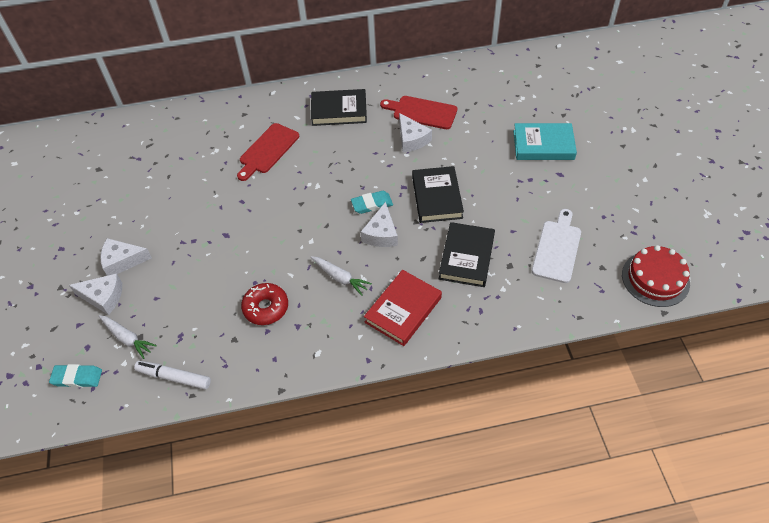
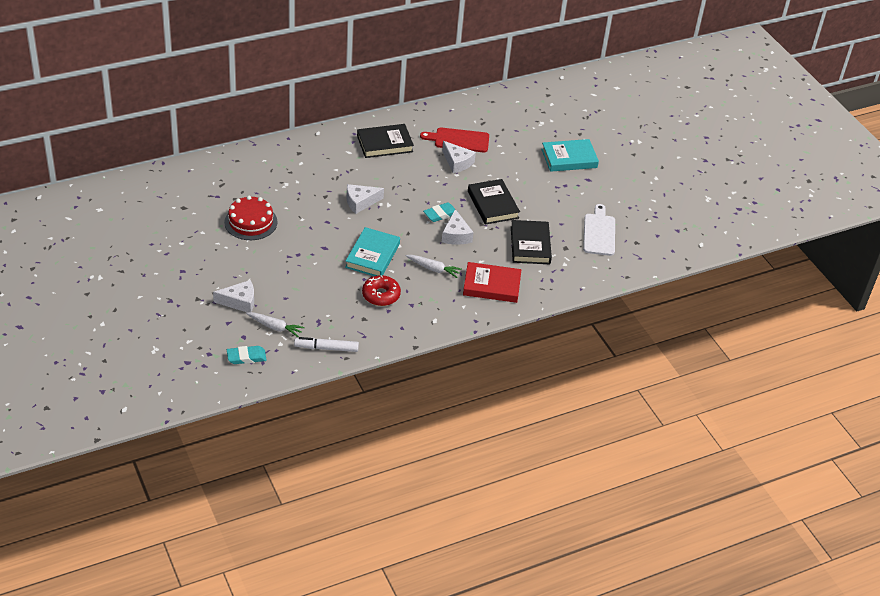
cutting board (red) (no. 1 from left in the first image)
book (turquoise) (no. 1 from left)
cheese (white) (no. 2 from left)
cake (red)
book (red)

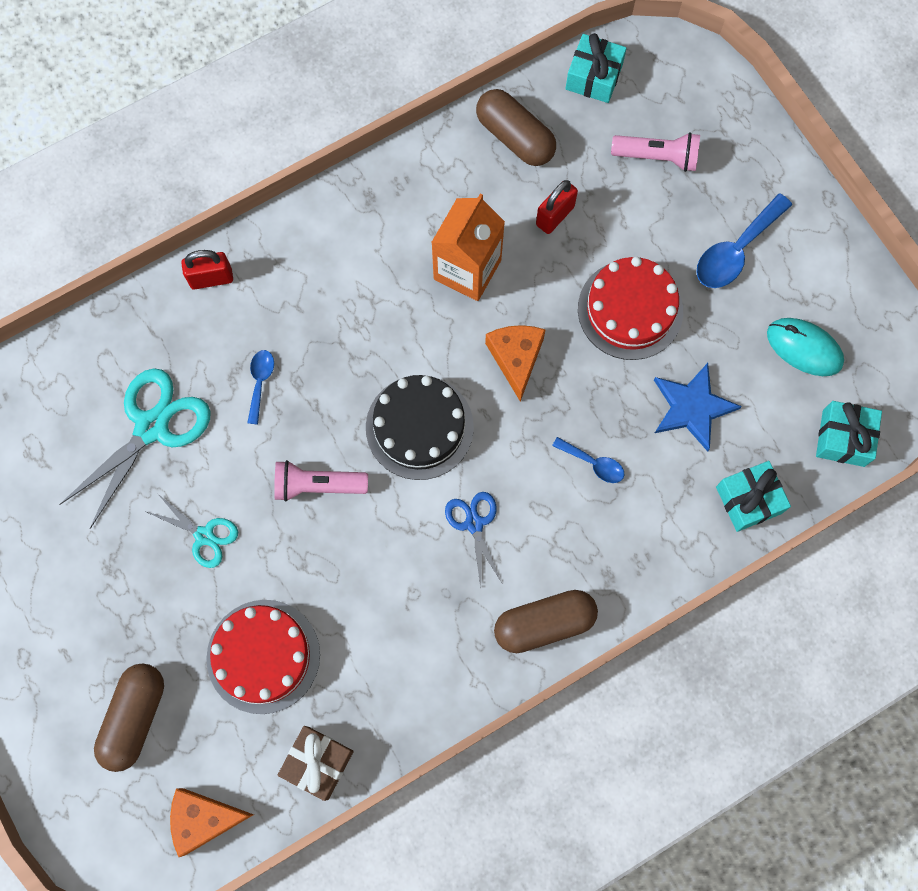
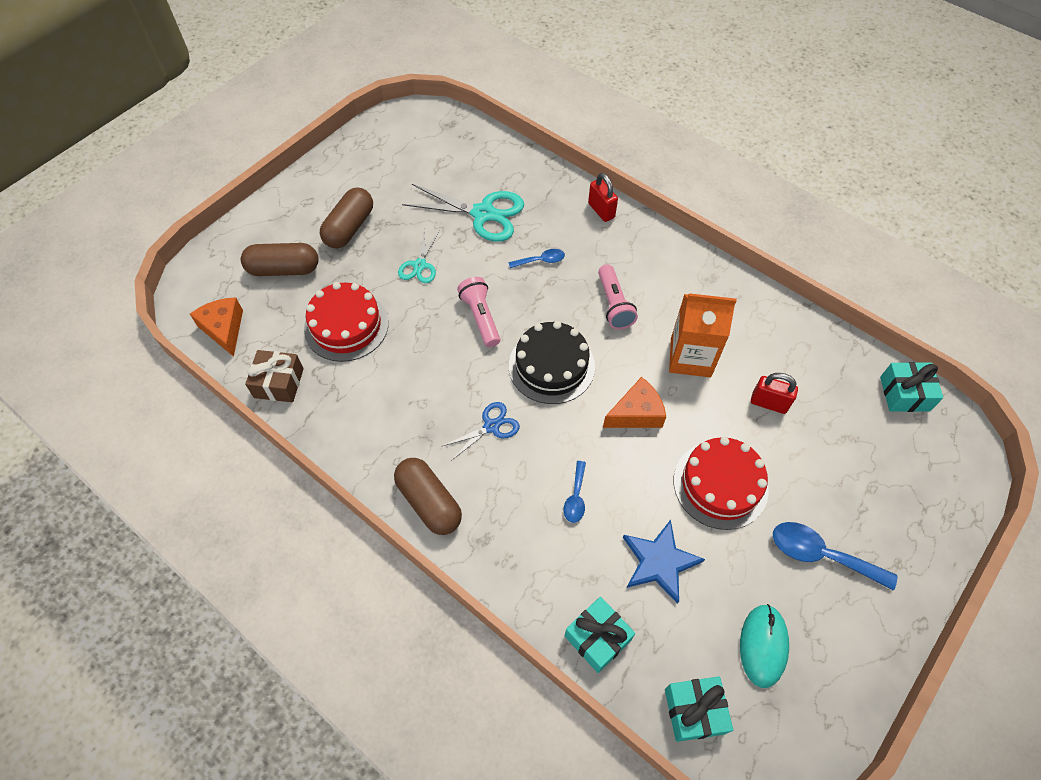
capsule (brown) (no. 2 from left)
flashlight (pink) (no. 2 from left)

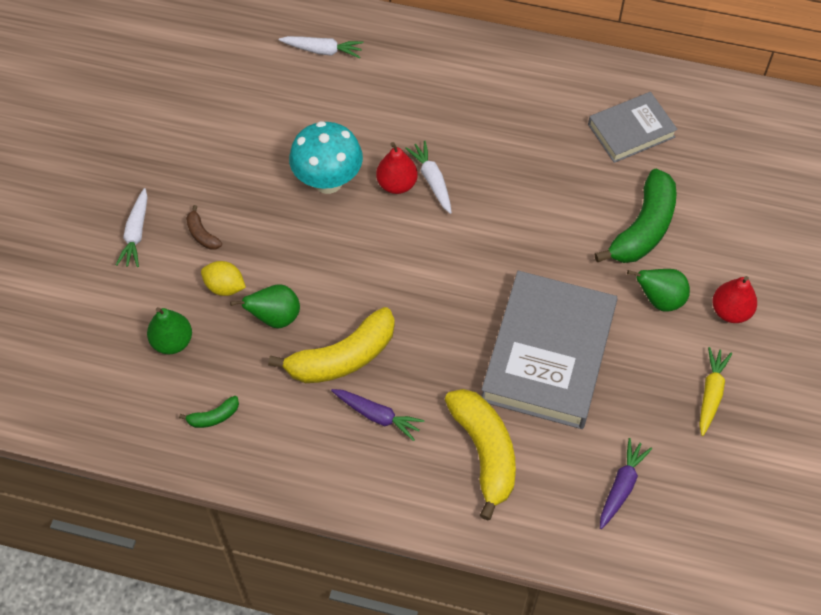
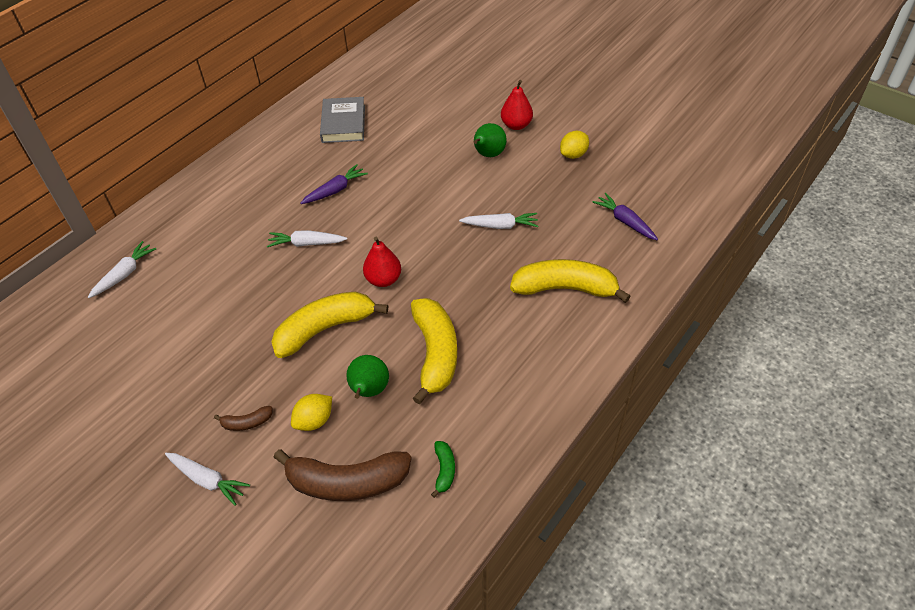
mushroom (turquoise)
banana (green) (no. 2 from left in the first image)
banana (yellow) (no. 1 from left)
carrot (purple) (no. 1 from left)
pear (red) (no. 1 from left)
banana (brown) (no. 2 from left)
carrot (white) (no. 4 from left)
lemon (yellow) (no. 2 from left)

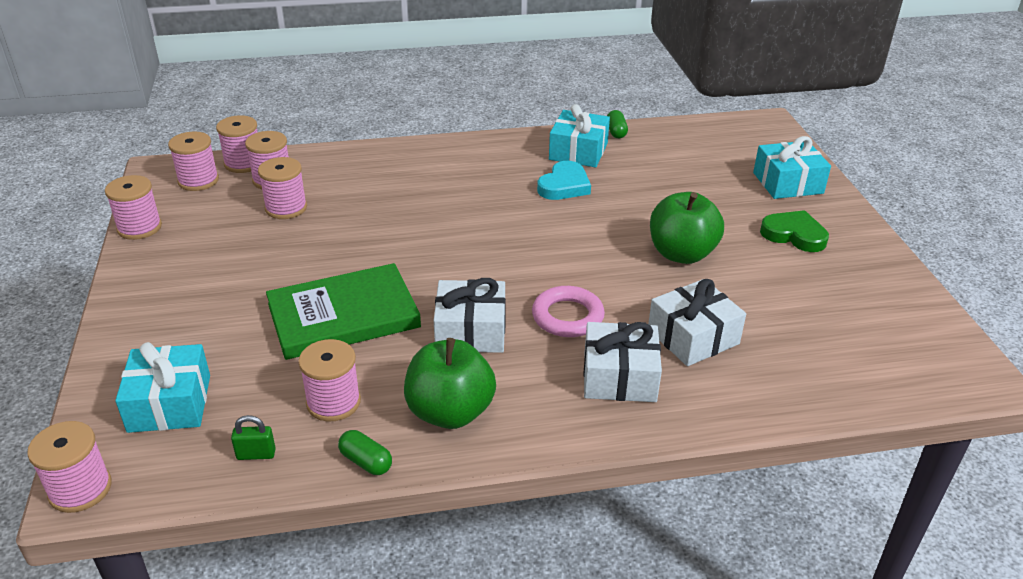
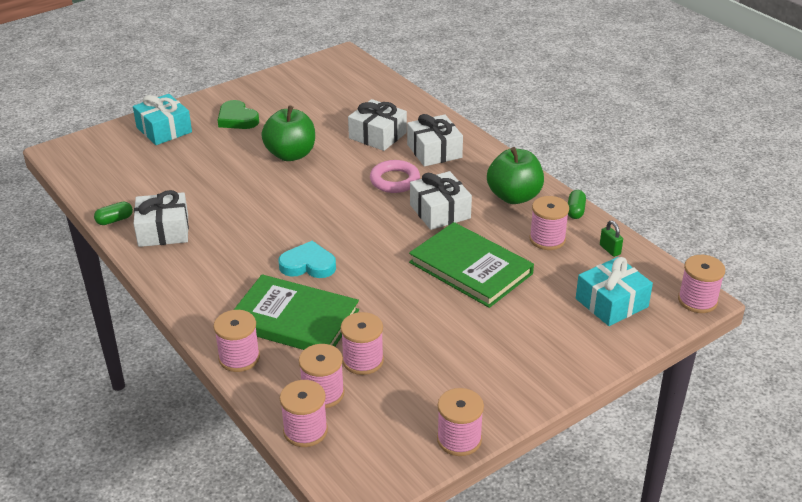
book (green) (no. 1 from left)
spool (pink) (no. 1 from left)
heart (turquoise)
gift (white) (no. 1 from left)
heart (green)

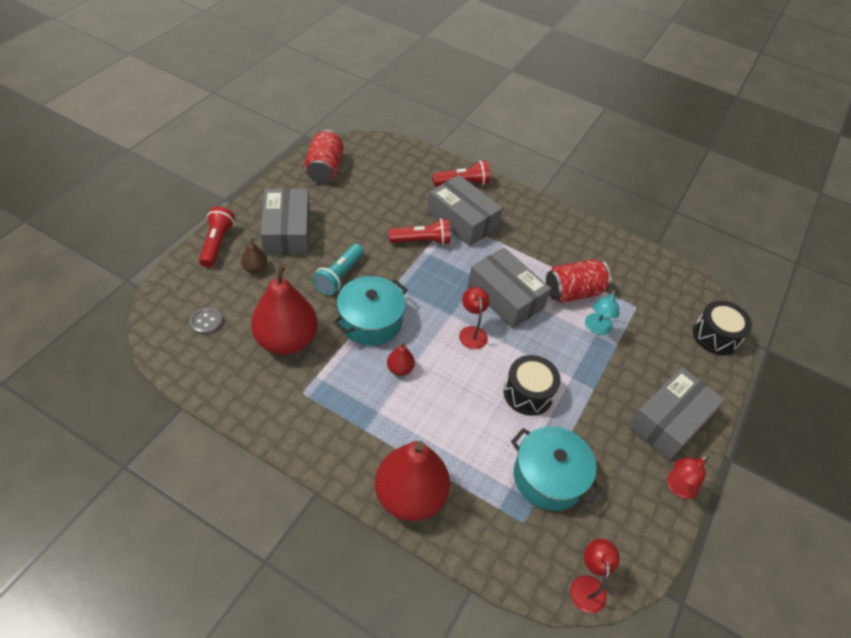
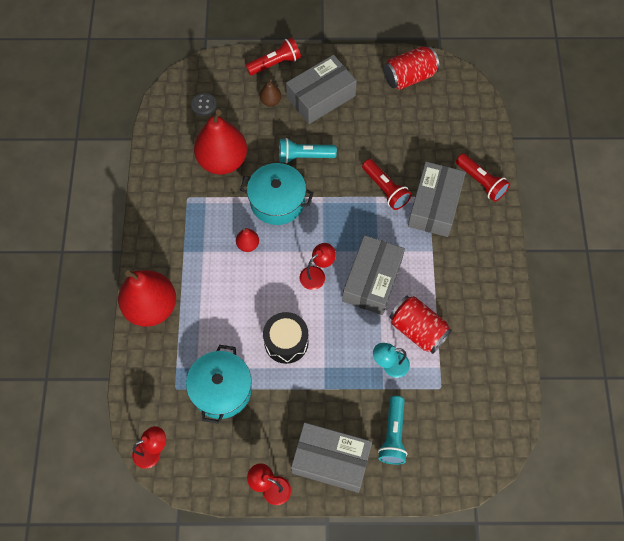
drum (black) (no. 2 from left in the first image)
flashlight (turquoise) (no. 2 from left)

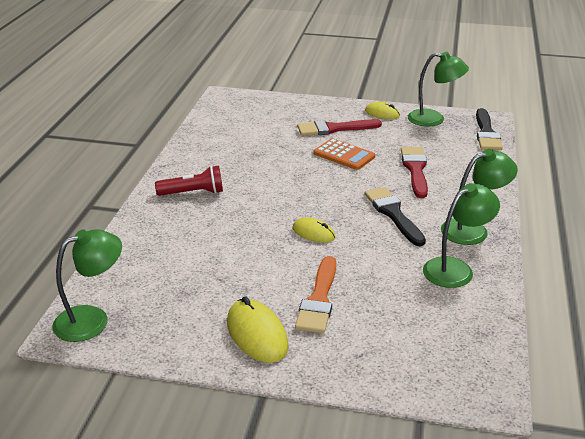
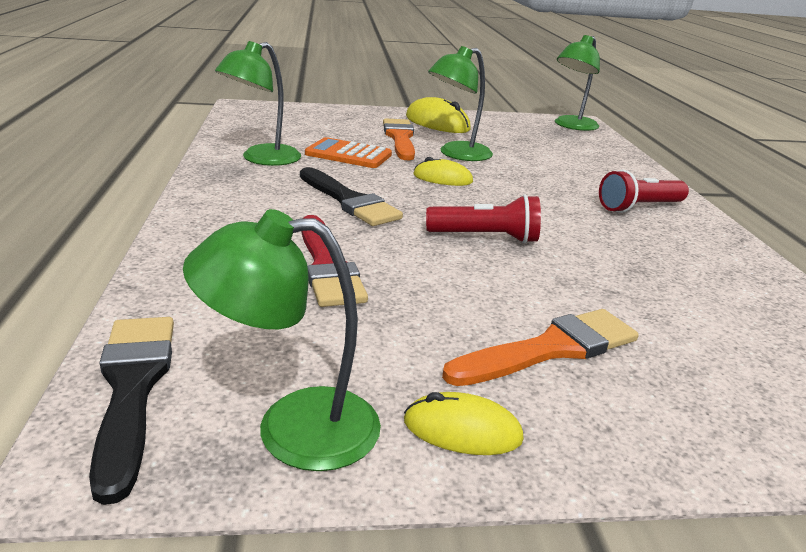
flashlight (red) (no. 1 from left)
calculator (orange)
lamp (green) (no. 3 from left)
brush (orange) (no. 2 from left)

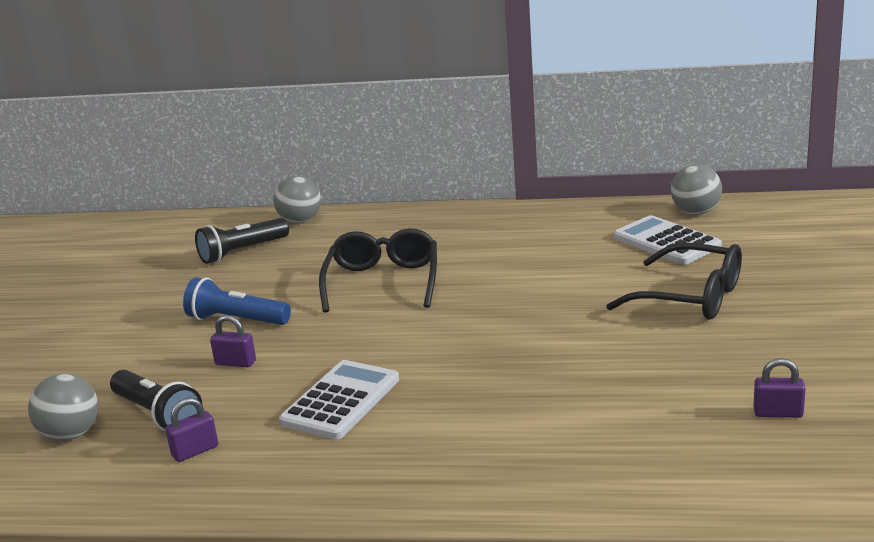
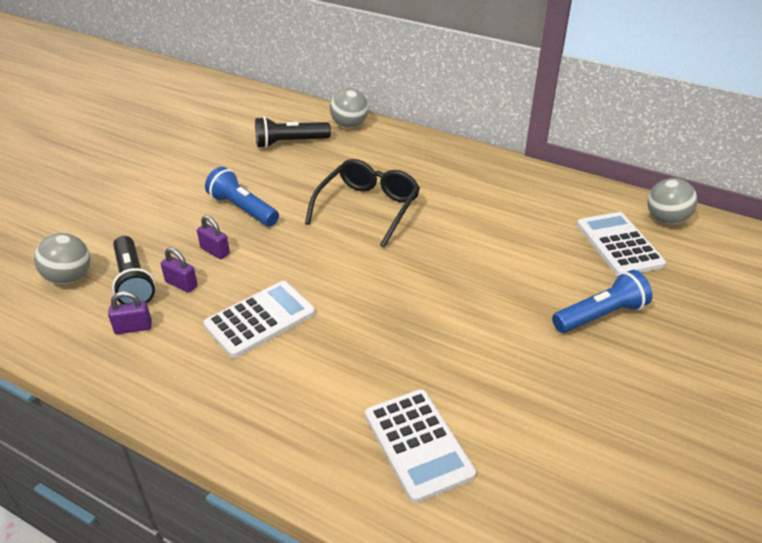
calculator (white) (no. 2 from left)
padlock (purple) (no. 2 from left)
flashlight (blue) (no. 2 from left)

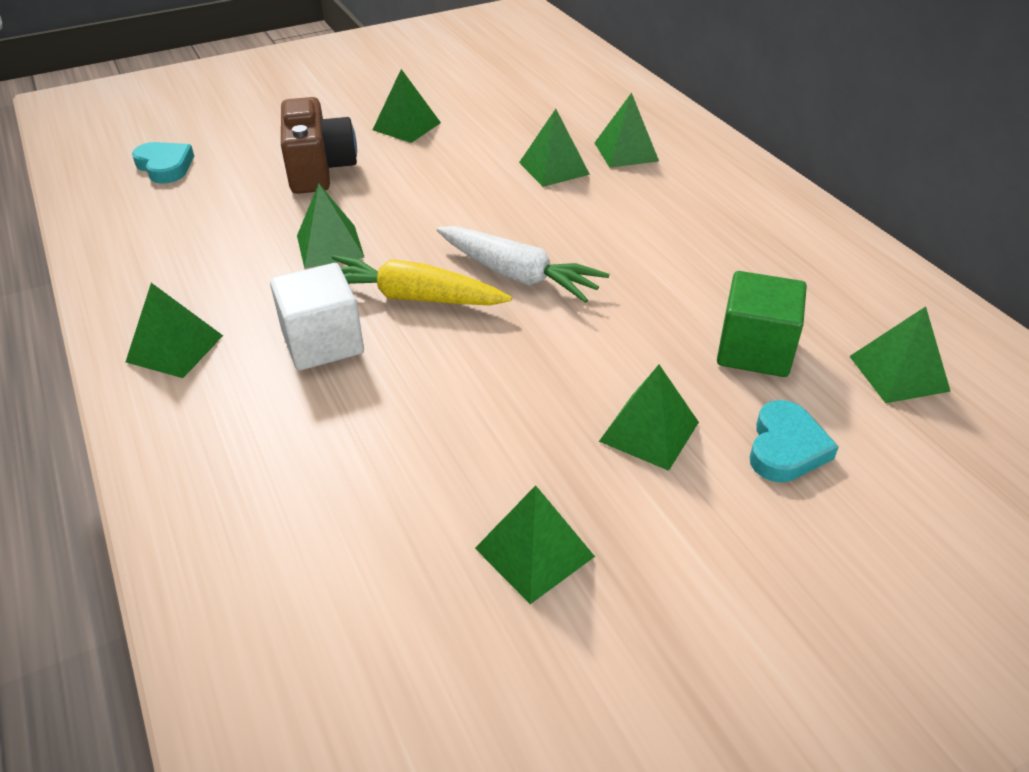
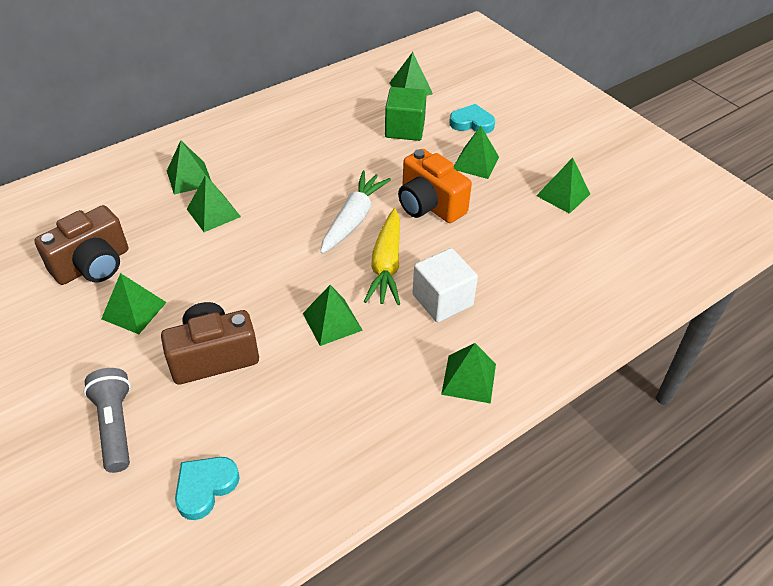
camera (brown) (no. 1 from left)
flashlight (grey)
camera (orange)

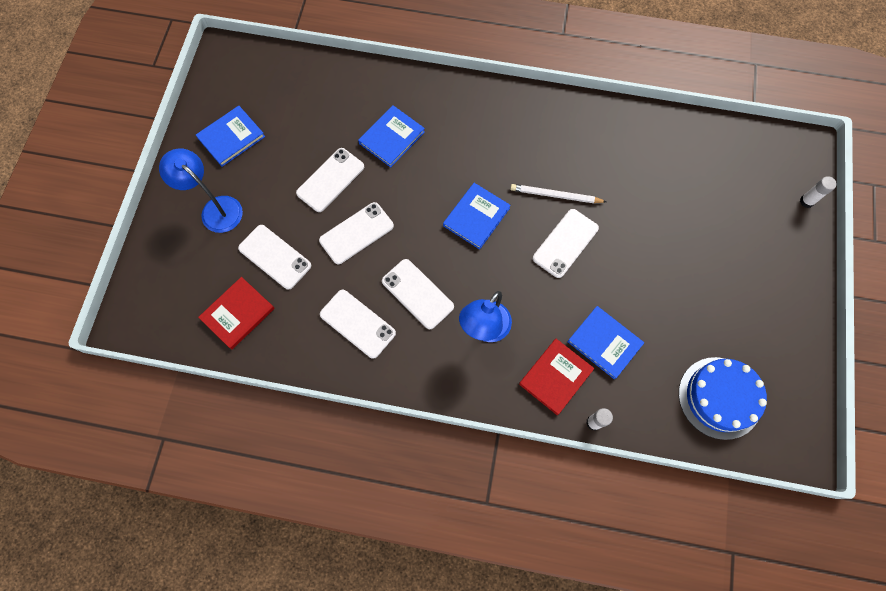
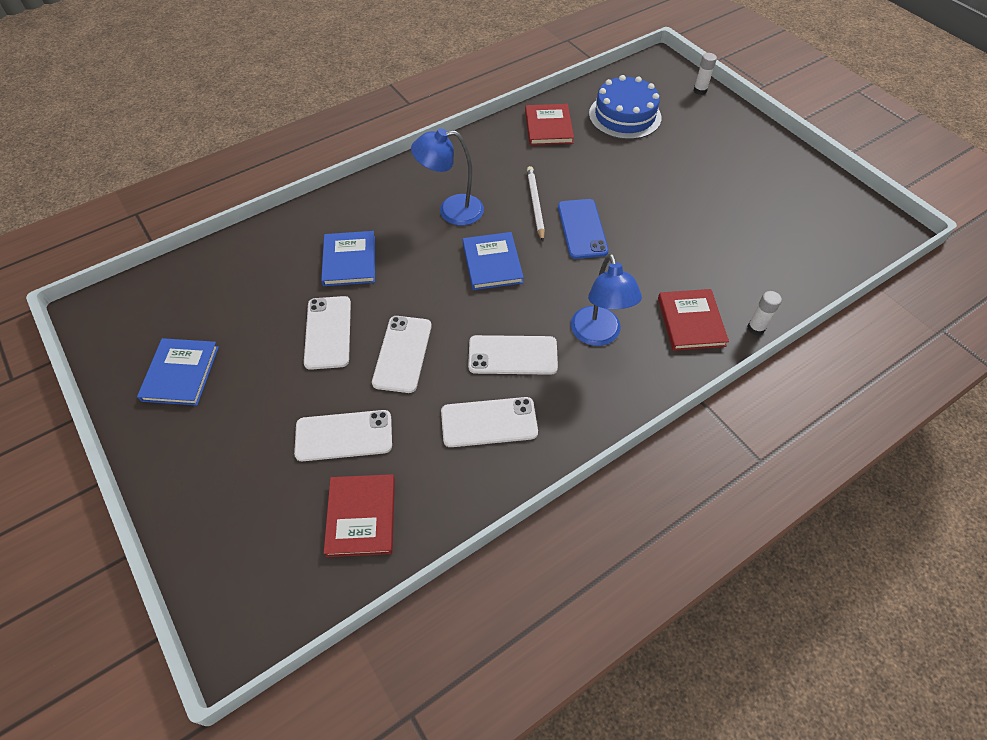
book (blue) (no. 4 from left in the first image)
book (red) (no. 2 from left)
lamp (blue) (no. 1 from left)
cake (blue)
phone (blue)
pencil (white)

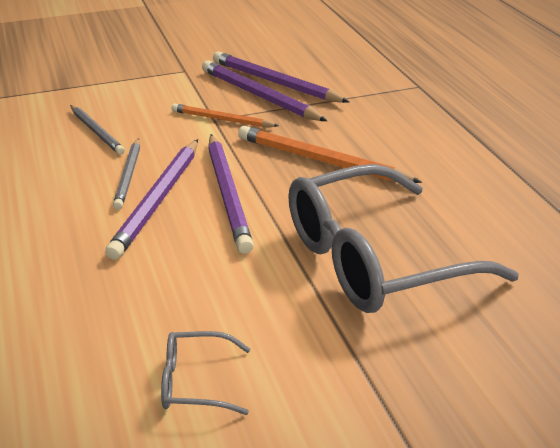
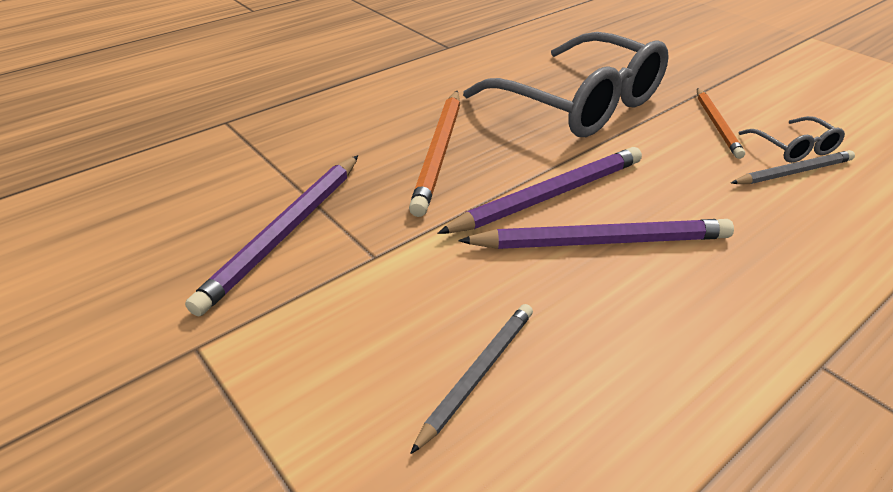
pencil (purple) (no. 4 from left in the first image)
pencil (grey) (no. 2 from left)
pencil (orange) (no. 2 from left)

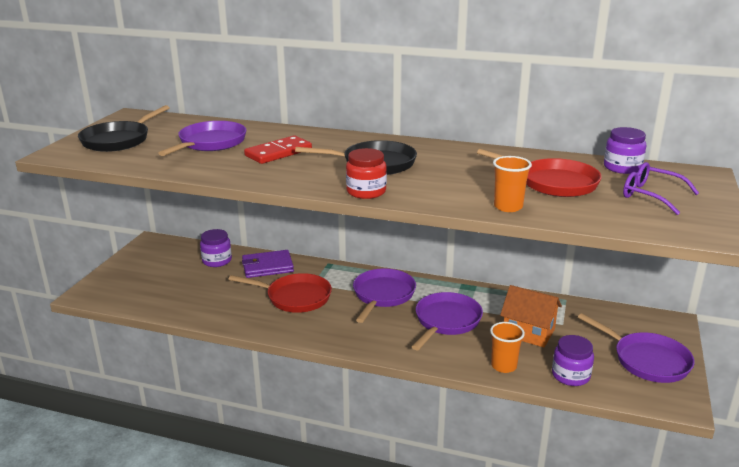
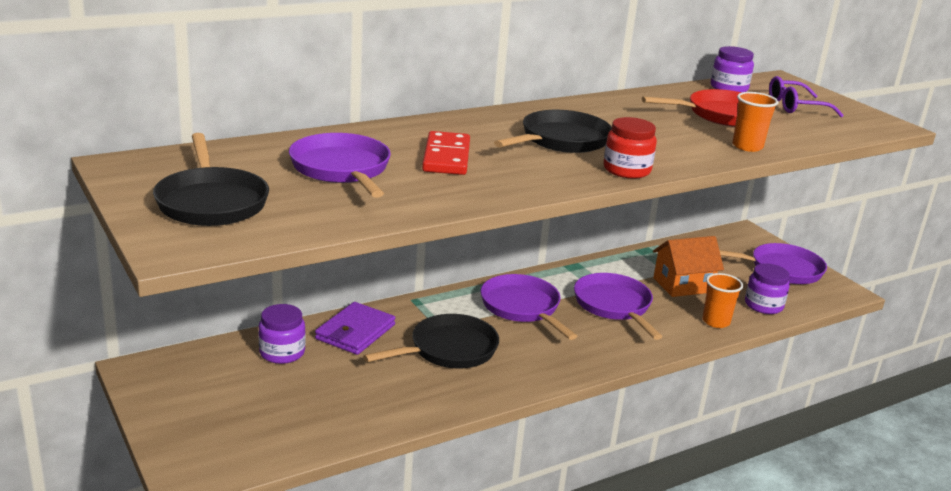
pan (black) (no. 2 from left)

